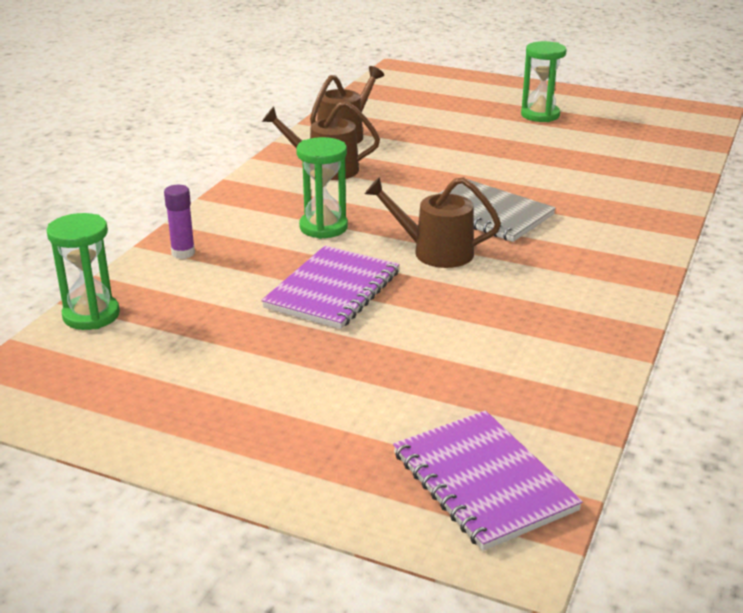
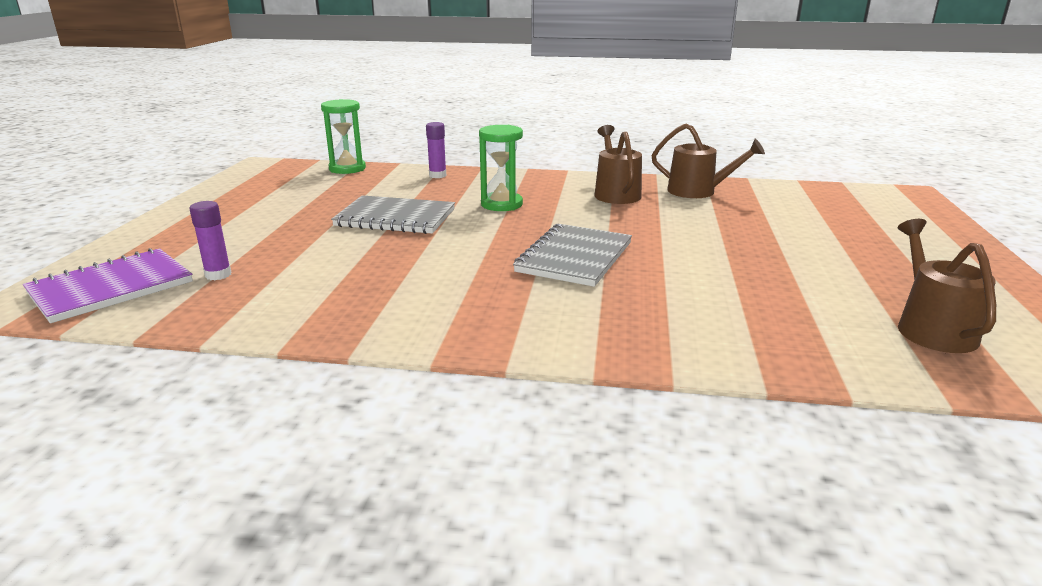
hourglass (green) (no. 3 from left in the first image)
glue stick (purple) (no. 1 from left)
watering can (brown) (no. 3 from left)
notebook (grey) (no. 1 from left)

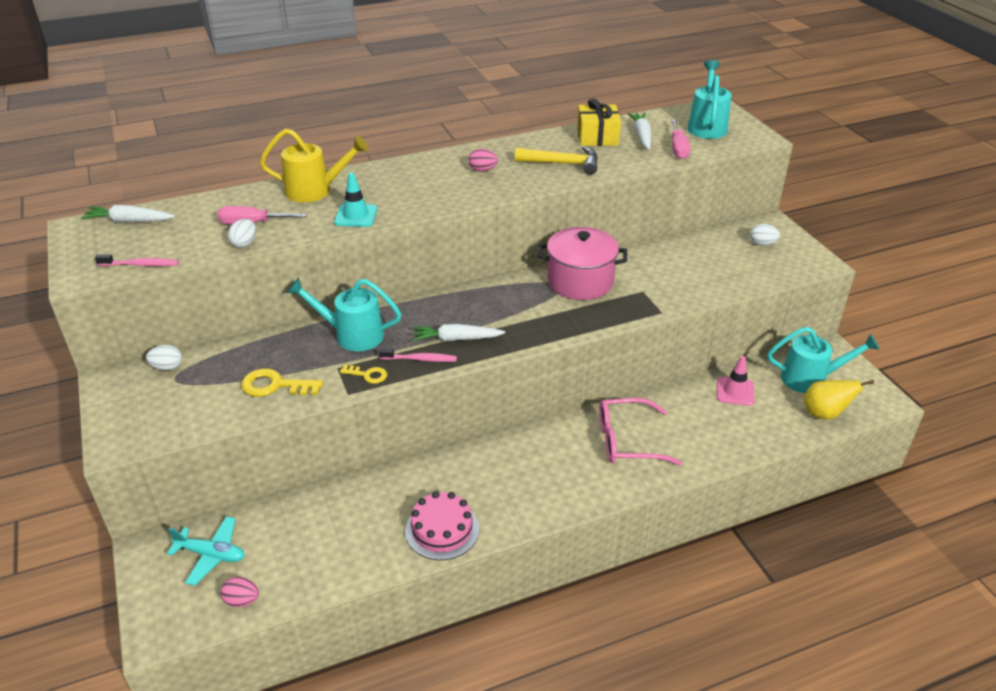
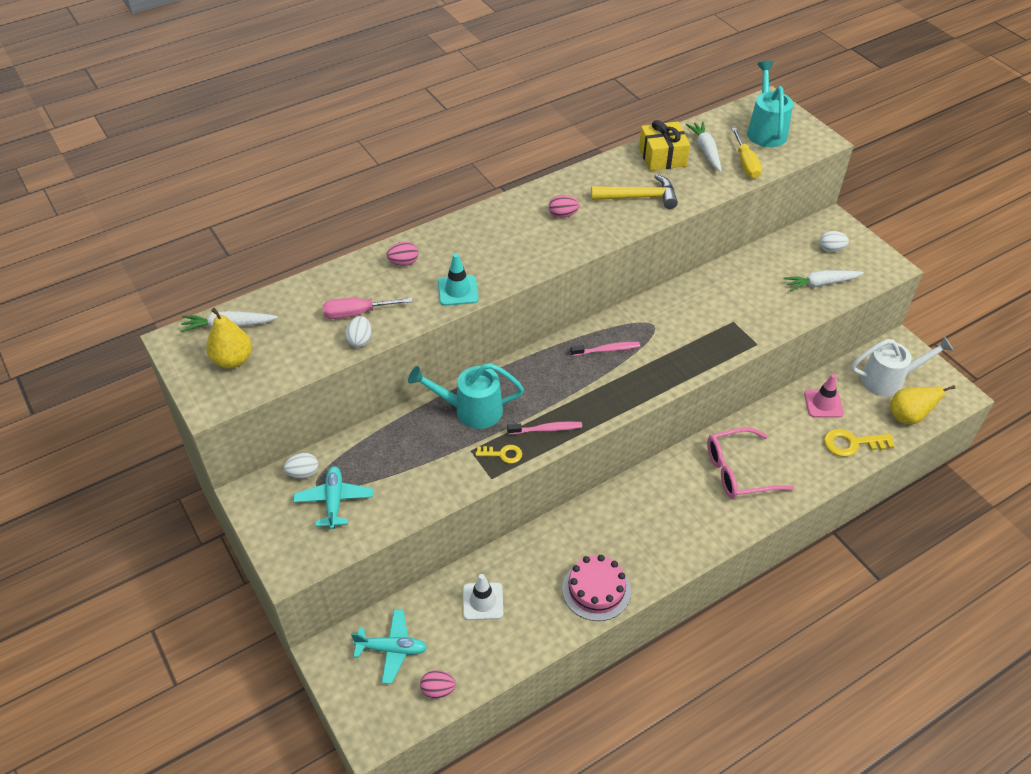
pot (pink)
pear (yellow) (no. 1 from left)
plane (turquoise) (no. 1 from left)
traffic cone (white)
toothbrush (pink) (no. 2 from left)
key (yellow) (no. 2 from left)
carrot (white) (no. 3 from left)
egg (pink) (no. 1 from left)
screwdriver (yellow)
watering can (white)

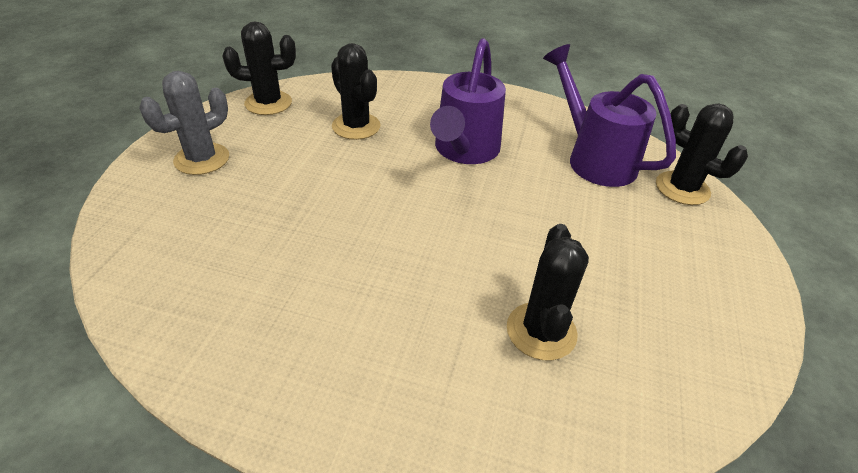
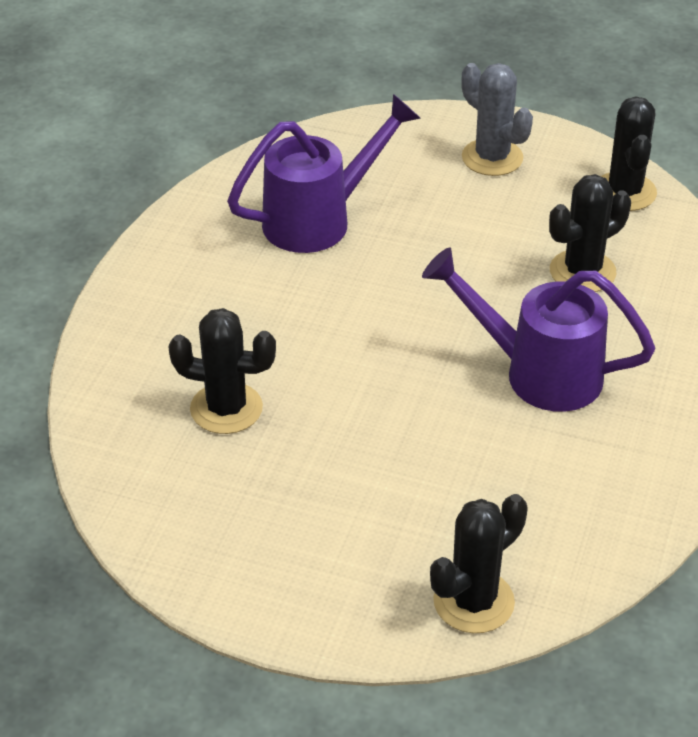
watering can (purple) (no. 1 from left)

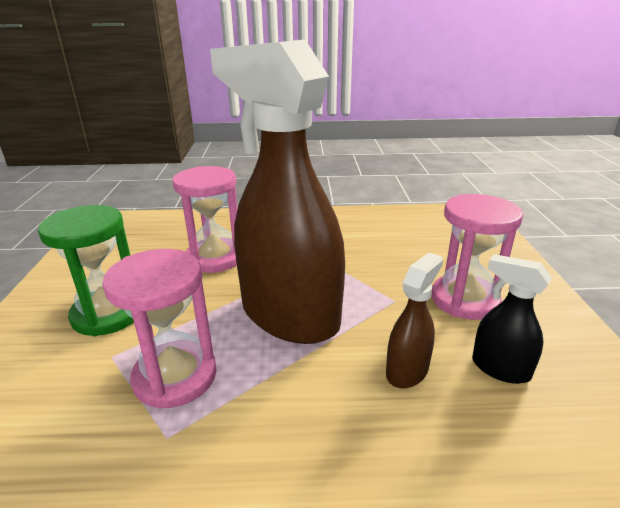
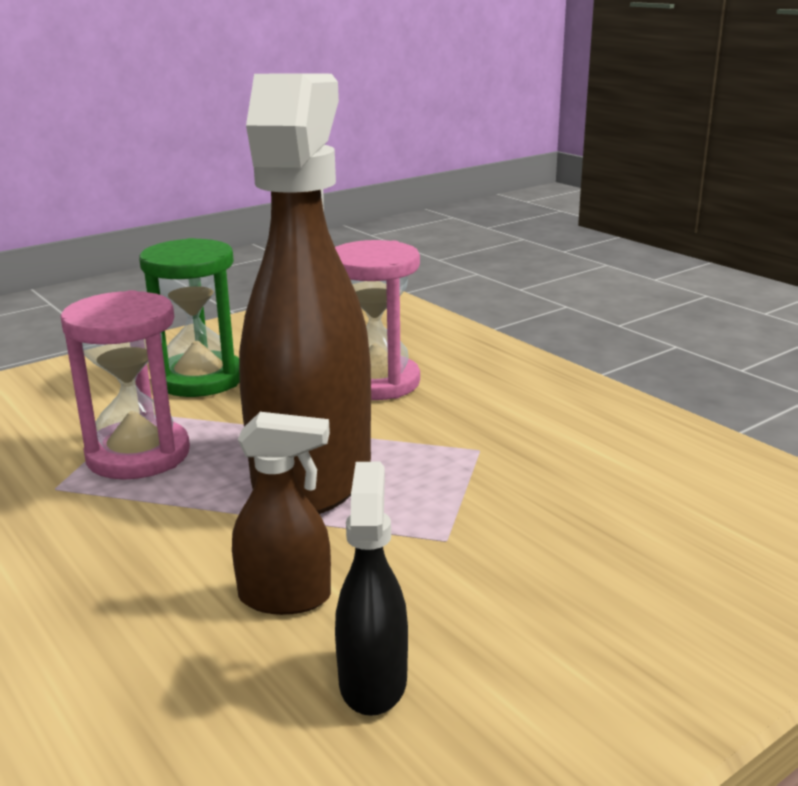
hourglass (pink) (no. 3 from left in the first image)

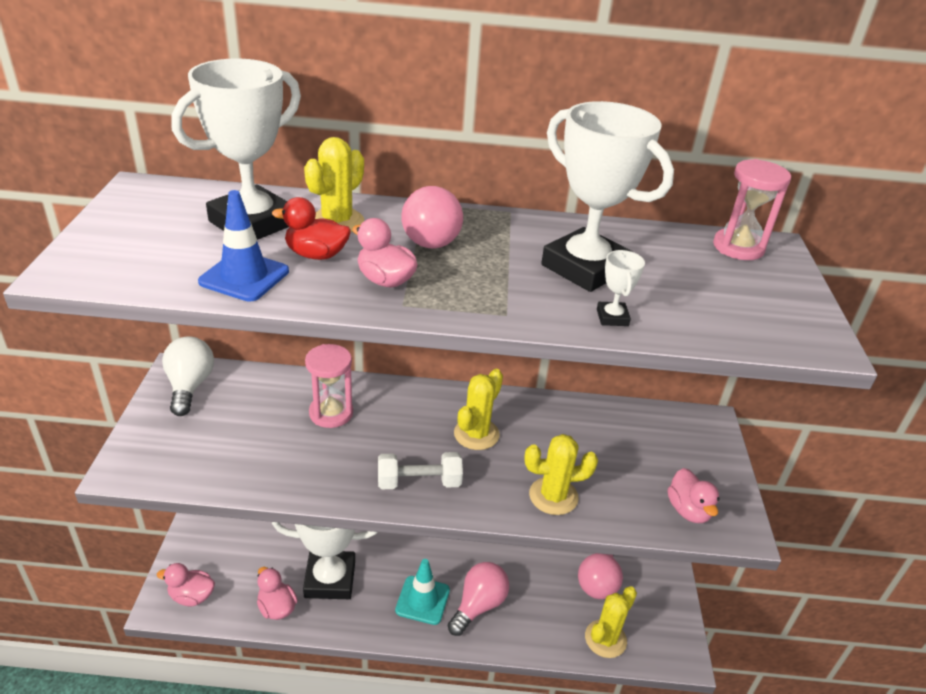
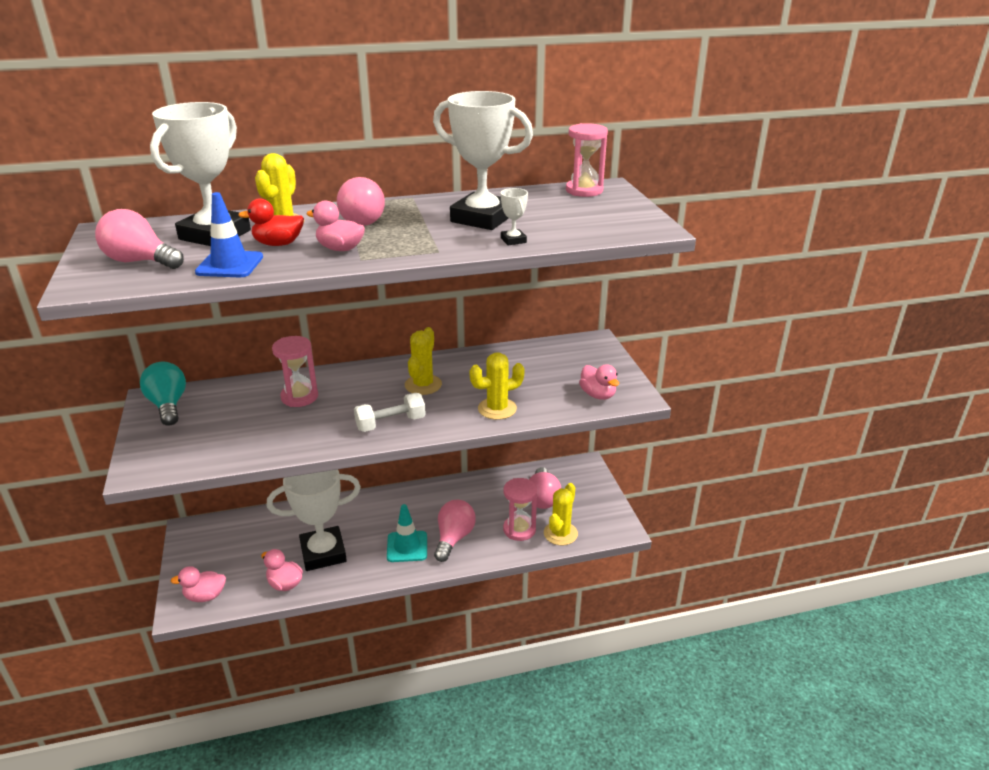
light bulb (pink) (no. 1 from left)
hourglass (pink) (no. 2 from left)
light bulb (turquoise)

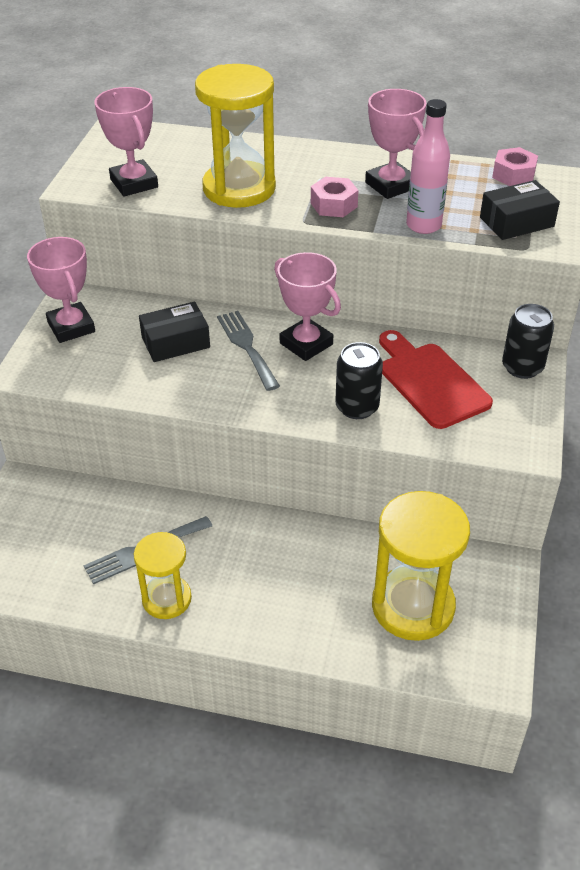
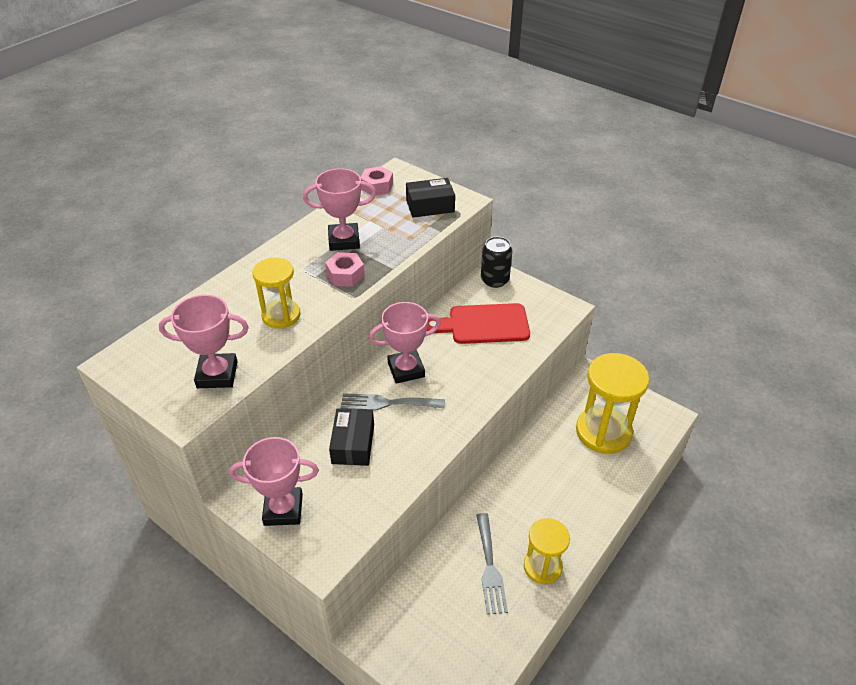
can (black) (no. 1 from left in the first image)
bottle (pink)
box (black) (no. 2 from left)
hourglass (yellow) (no. 1 from left)

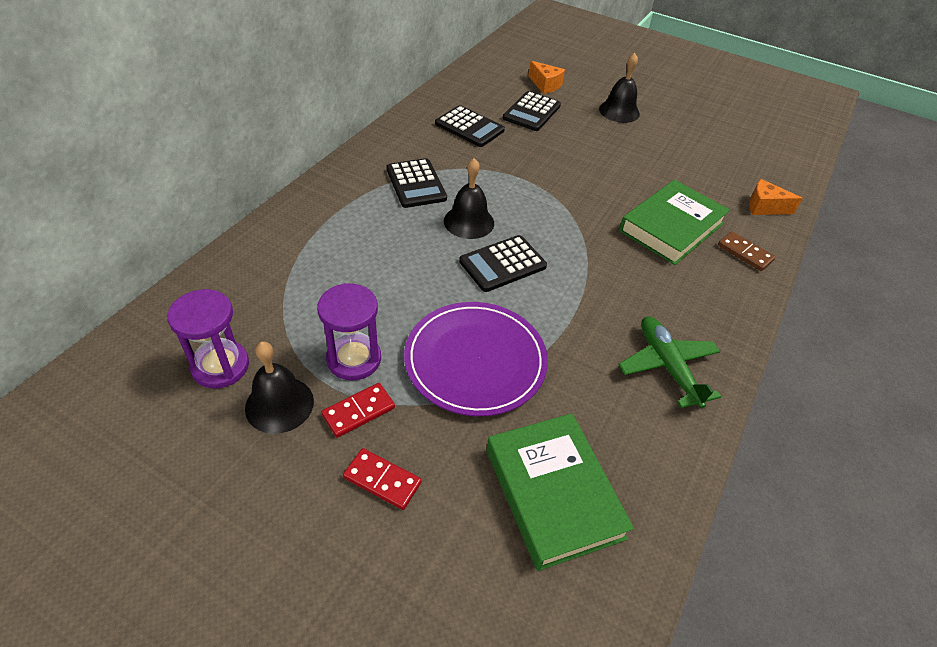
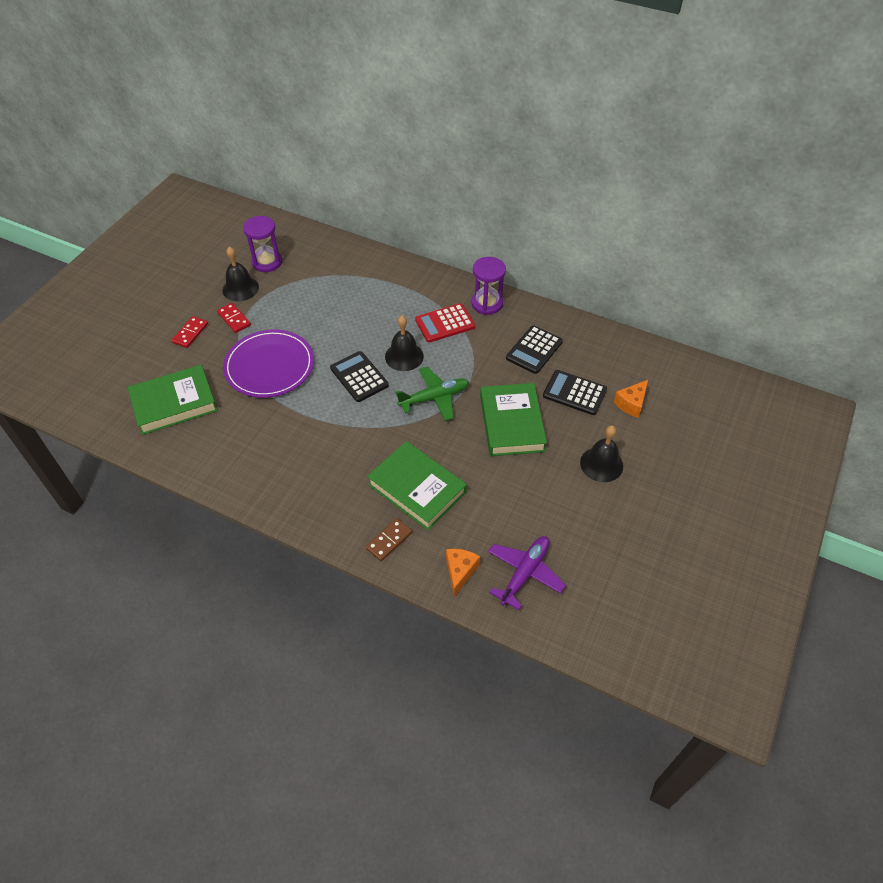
book (green) (no. 3 from left)
plane (purple)
hourglass (purple) (no. 2 from left)
plane (green)
calculator (red)

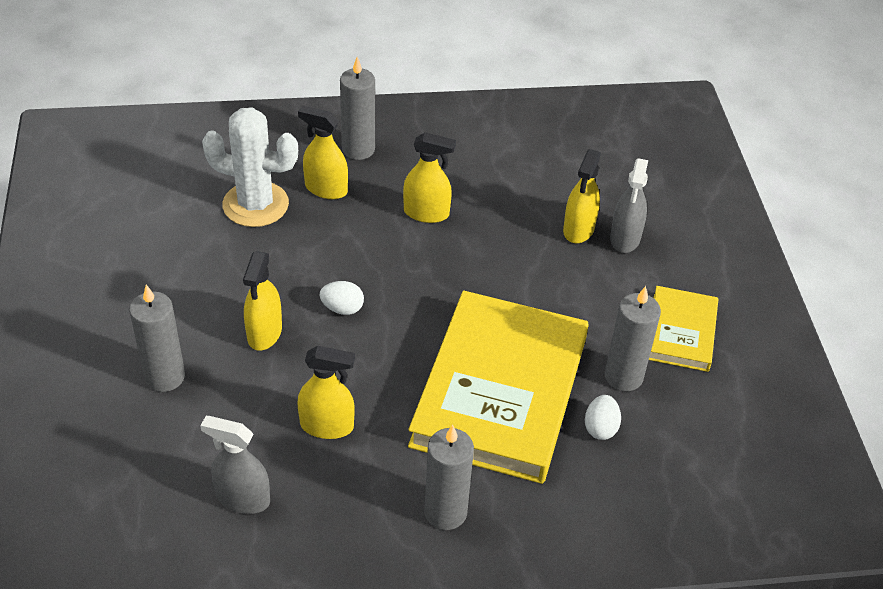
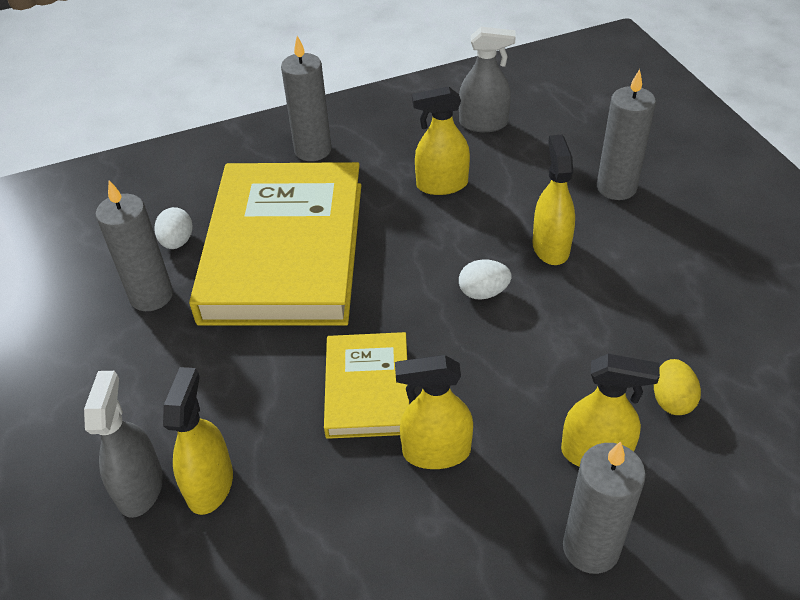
book (yellow) (no. 2 from left)
egg (yellow)

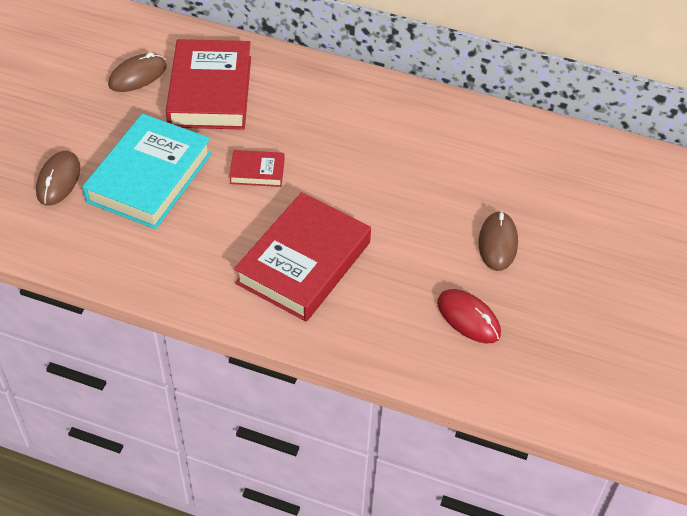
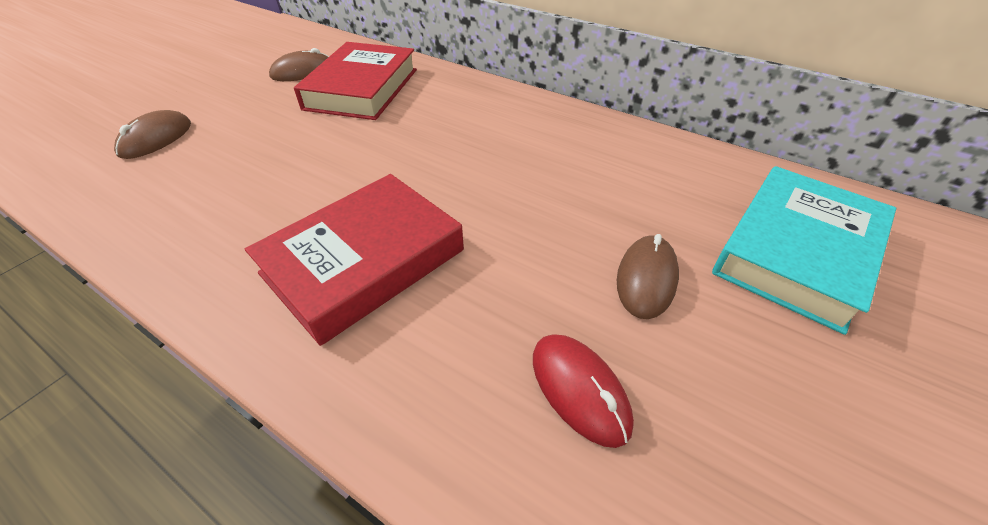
book (red) (no. 2 from left in the first image)
book (turquoise)

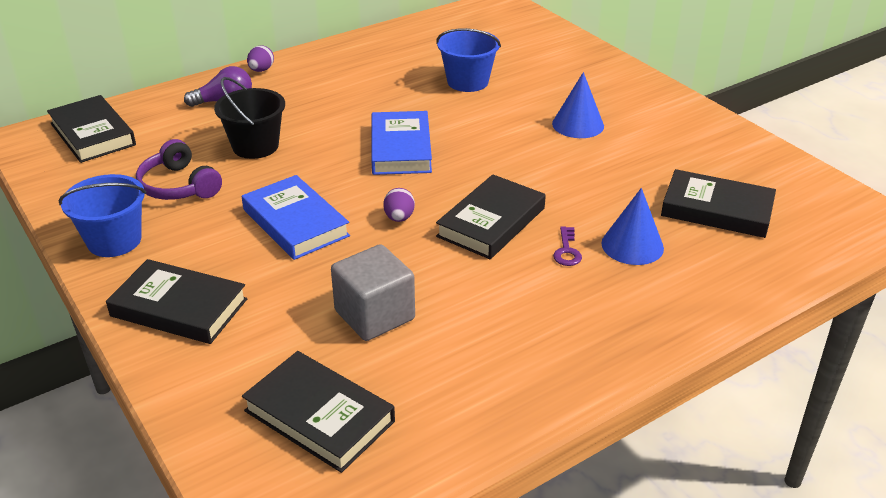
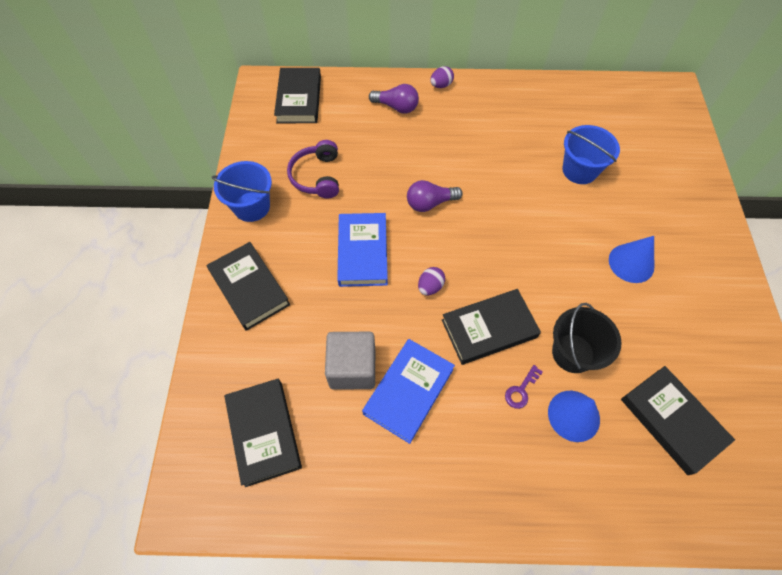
light bulb (purple) (no. 2 from left)
bucket (black)
book (blue) (no. 2 from left)

